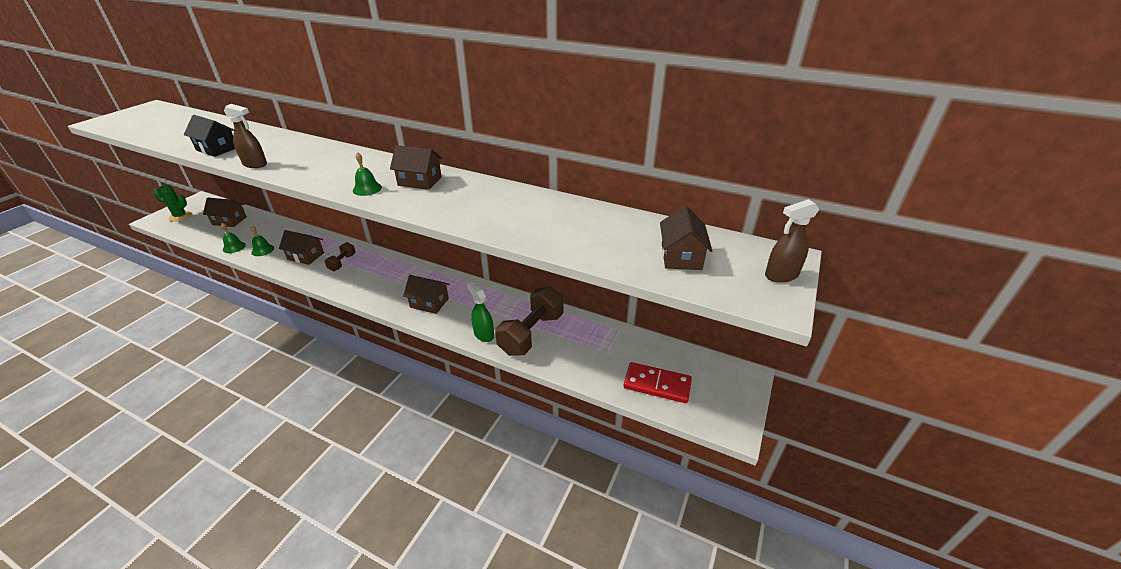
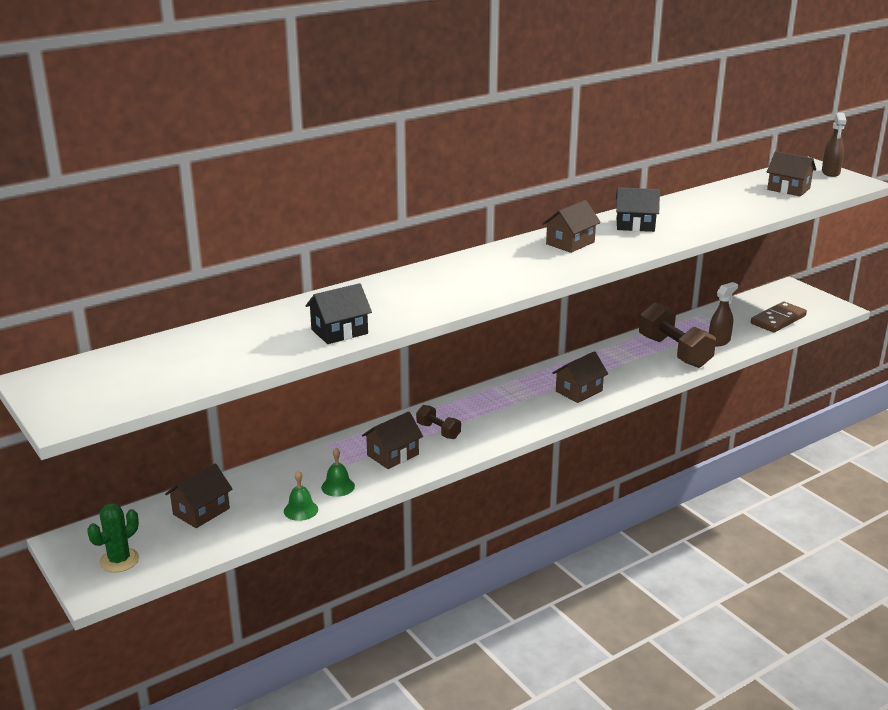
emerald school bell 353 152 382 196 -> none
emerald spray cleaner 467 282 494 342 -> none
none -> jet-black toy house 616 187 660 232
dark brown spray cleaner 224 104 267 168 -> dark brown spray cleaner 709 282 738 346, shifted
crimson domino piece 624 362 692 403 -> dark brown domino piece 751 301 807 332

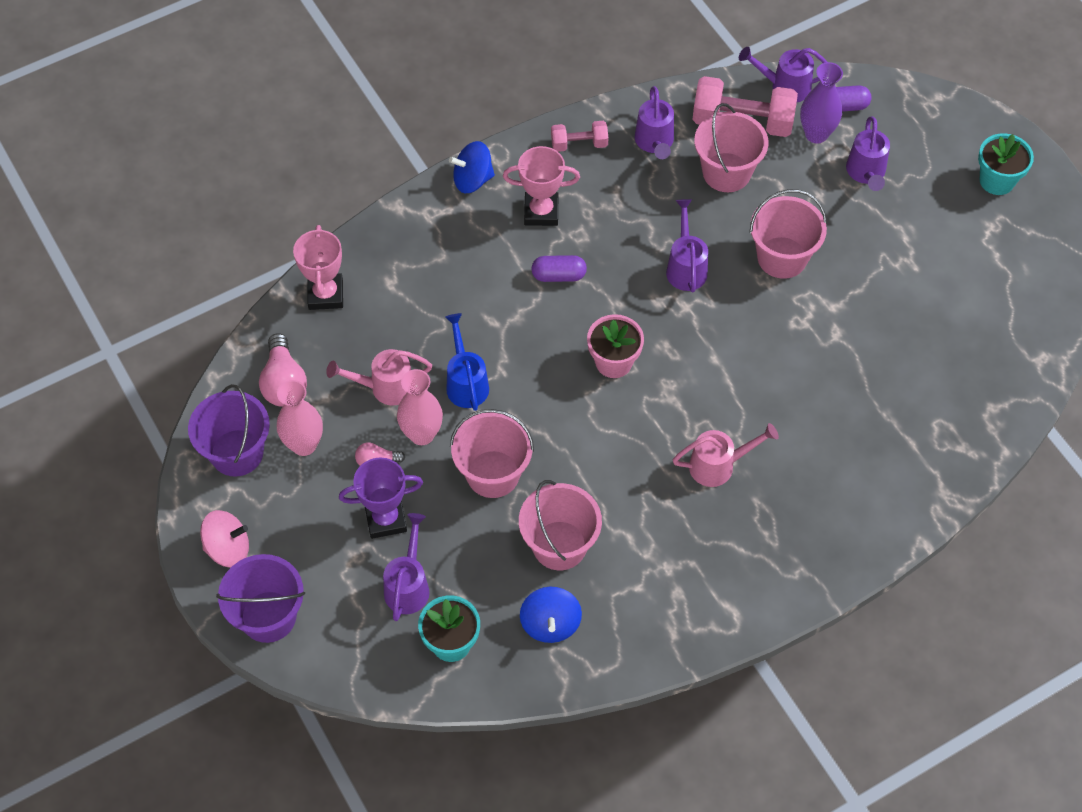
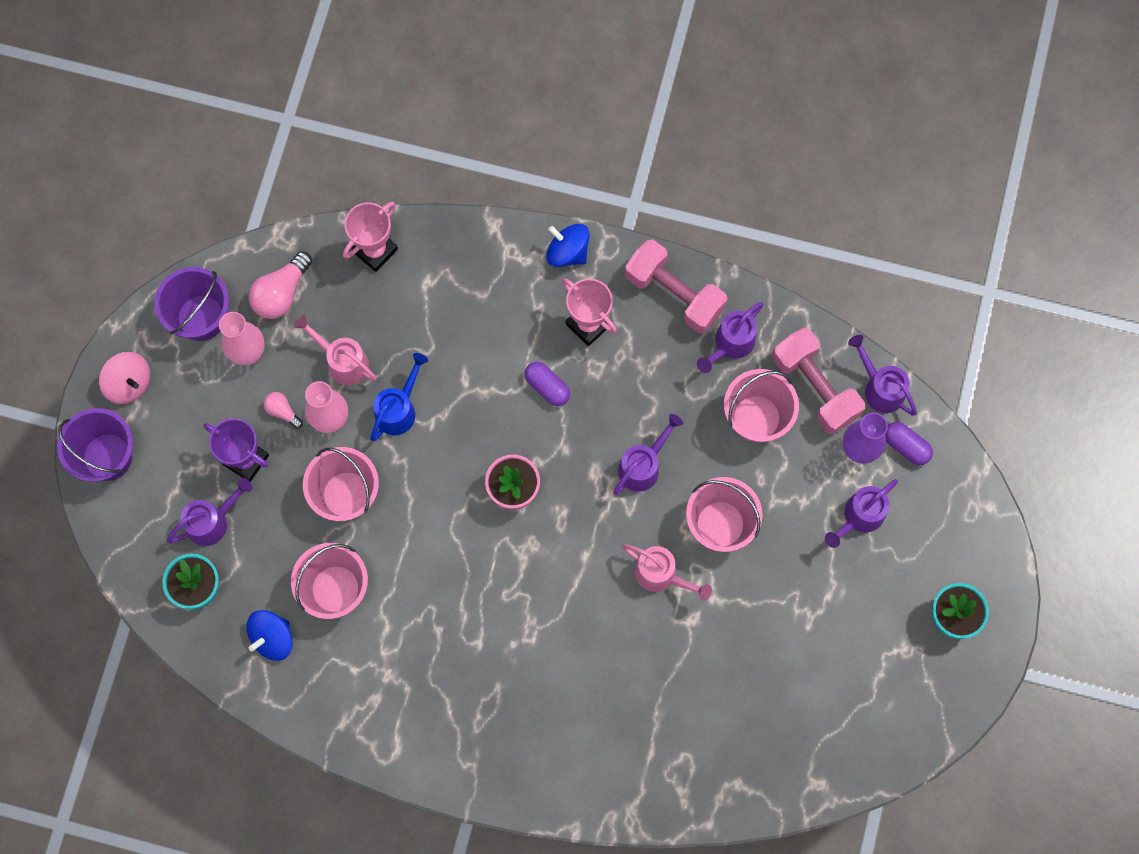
rose-pink watering pot 673 423 779 487 -> rose-pink watering pot 622 544 712 601, shifted
rose-pink free weight 551 121 608 152 -> rose-pink free weight 625 240 728 333, x1.80

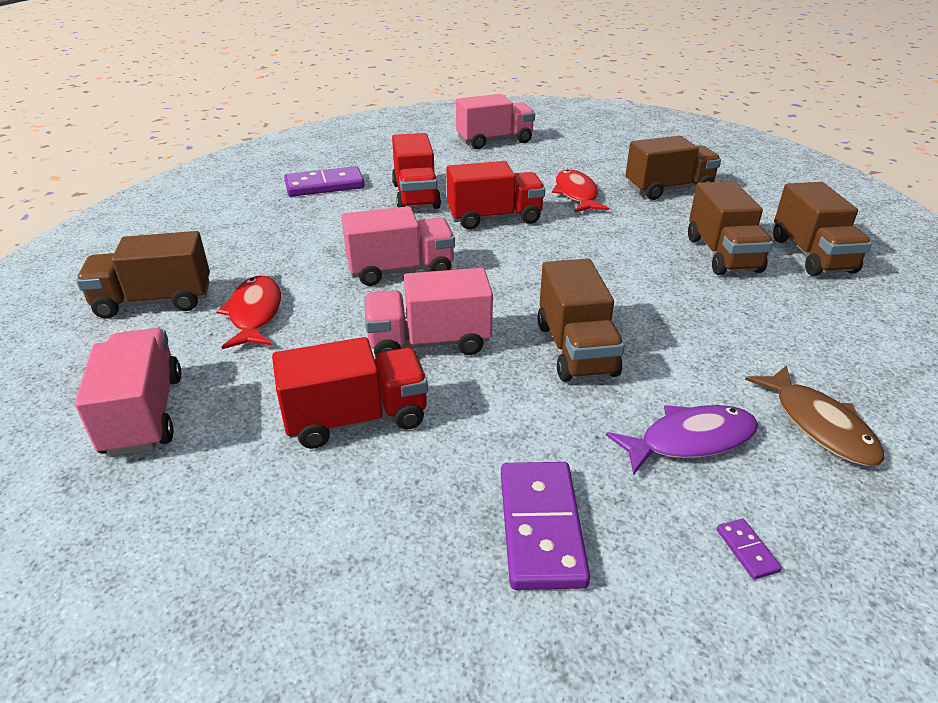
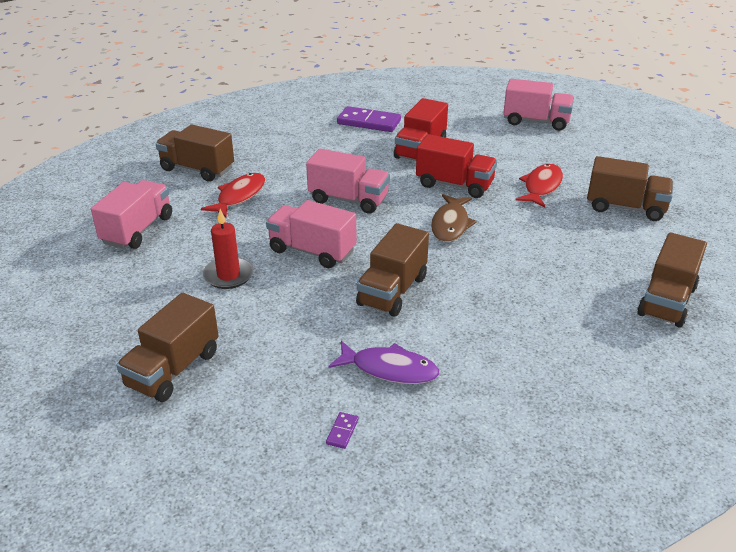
royal purple domino piece 501 462 590 590 -> none
dark brown truck 688 181 773 275 -> dark brown truck 116 293 219 402, shifted
dark brown toy fish 745 365 885 466 -> dark brown toy fish 431 194 477 242, shifted
crimson truck 272 337 428 449 -> crimson wax candle 203 209 254 289

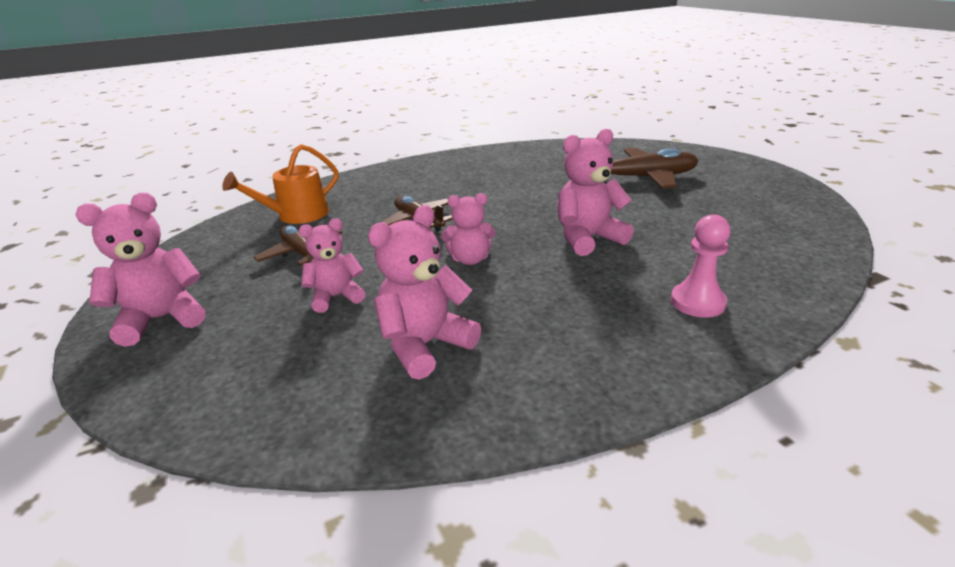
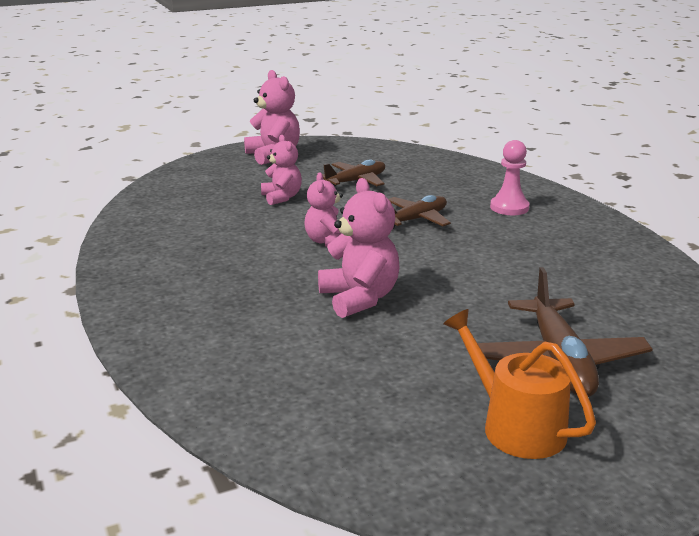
rose-pink stuffed bear 368 205 481 380 -> none
orange watering pot 222 144 339 224 -> orange watering pot 443 309 596 459, shifted
rose-pink pawn 671 214 731 318 -> rose-pink pawn 490 140 529 215, shifted

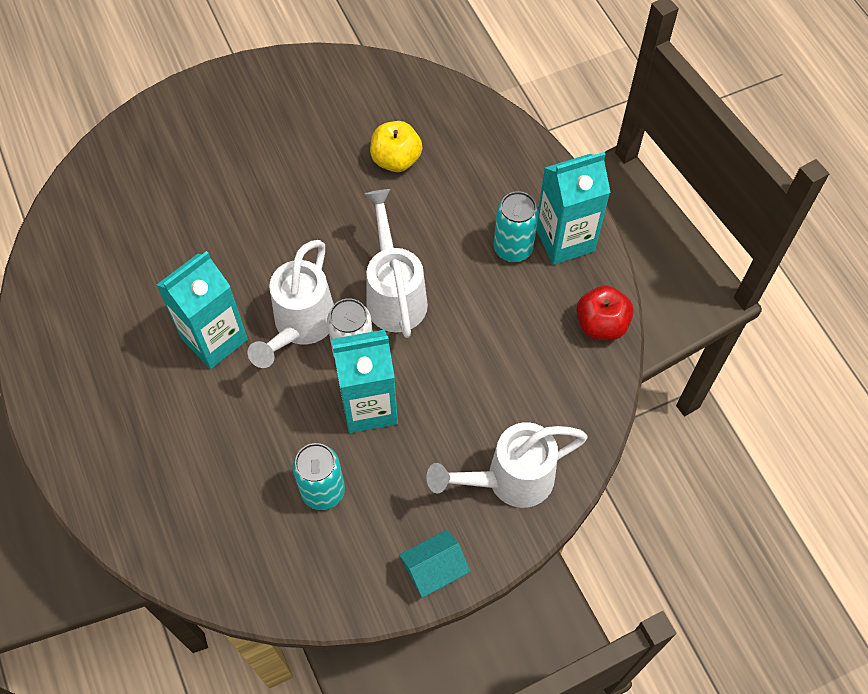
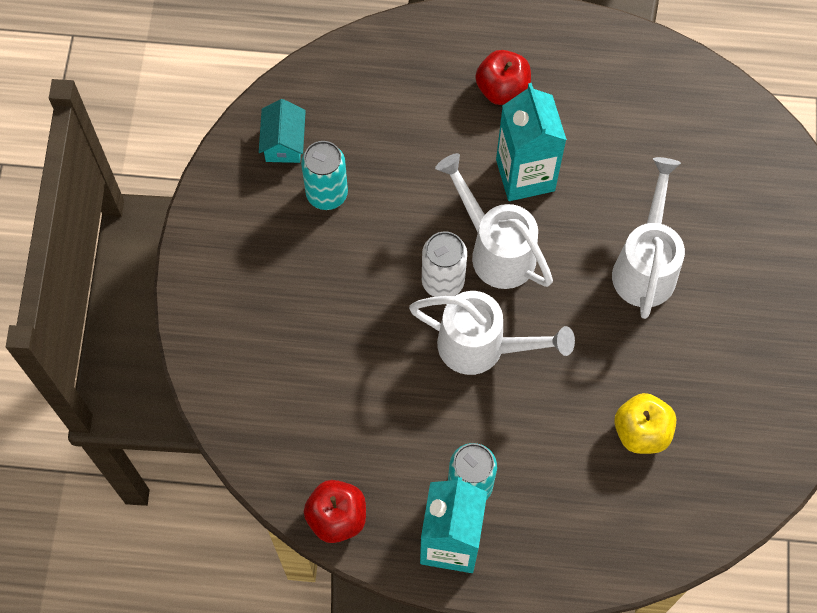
aqua carton 331 330 398 433 -> none
none -> crimson toy apple 475 50 531 105
aqua toy house 399 530 470 598 -> aqua toy house 259 99 306 163, shifted
white watering pot 426 422 588 508 -> white watering pot 612 157 685 319, shifted

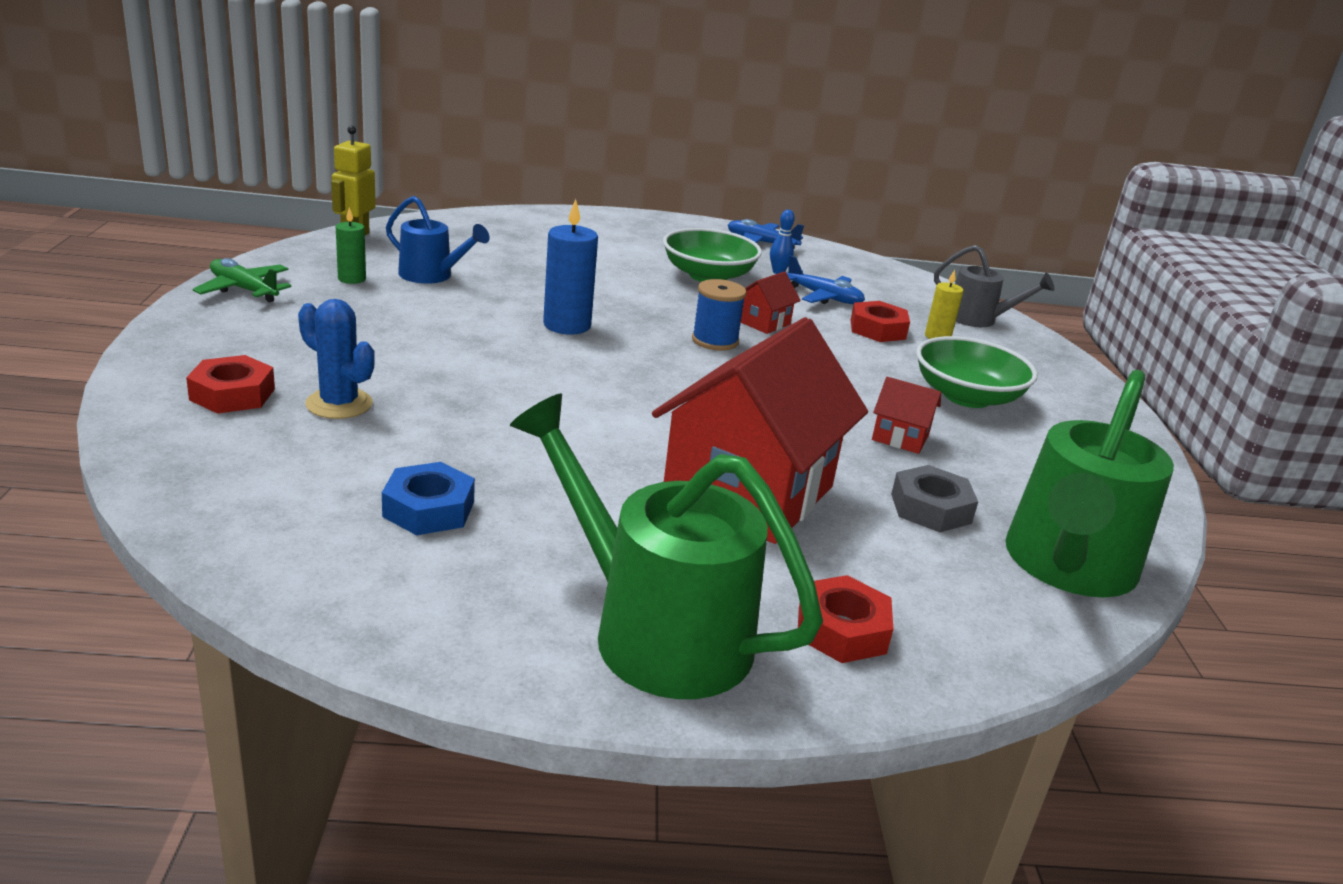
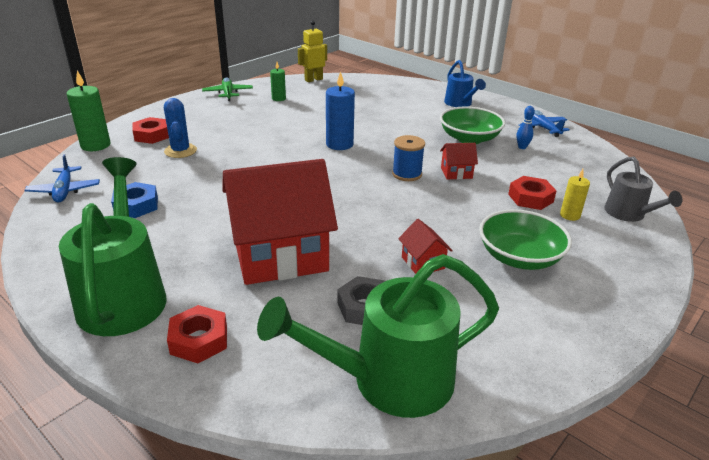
none -> emerald wax candle 67 71 110 151
blue watering pot 386 196 490 284 -> blue watering pot 444 60 486 107, shifted
blue plane 787 255 865 304 -> blue plane 24 154 100 202, shifted

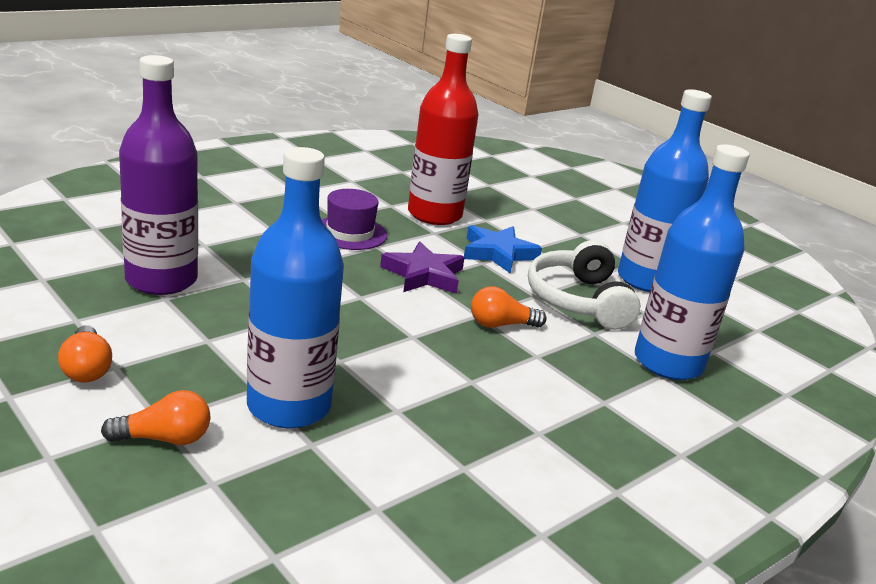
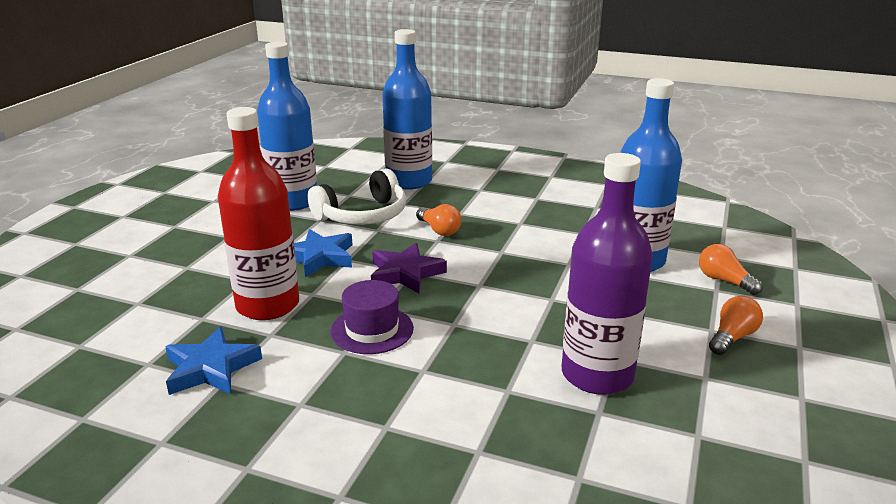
none -> blue five-pointed star 165 327 262 395

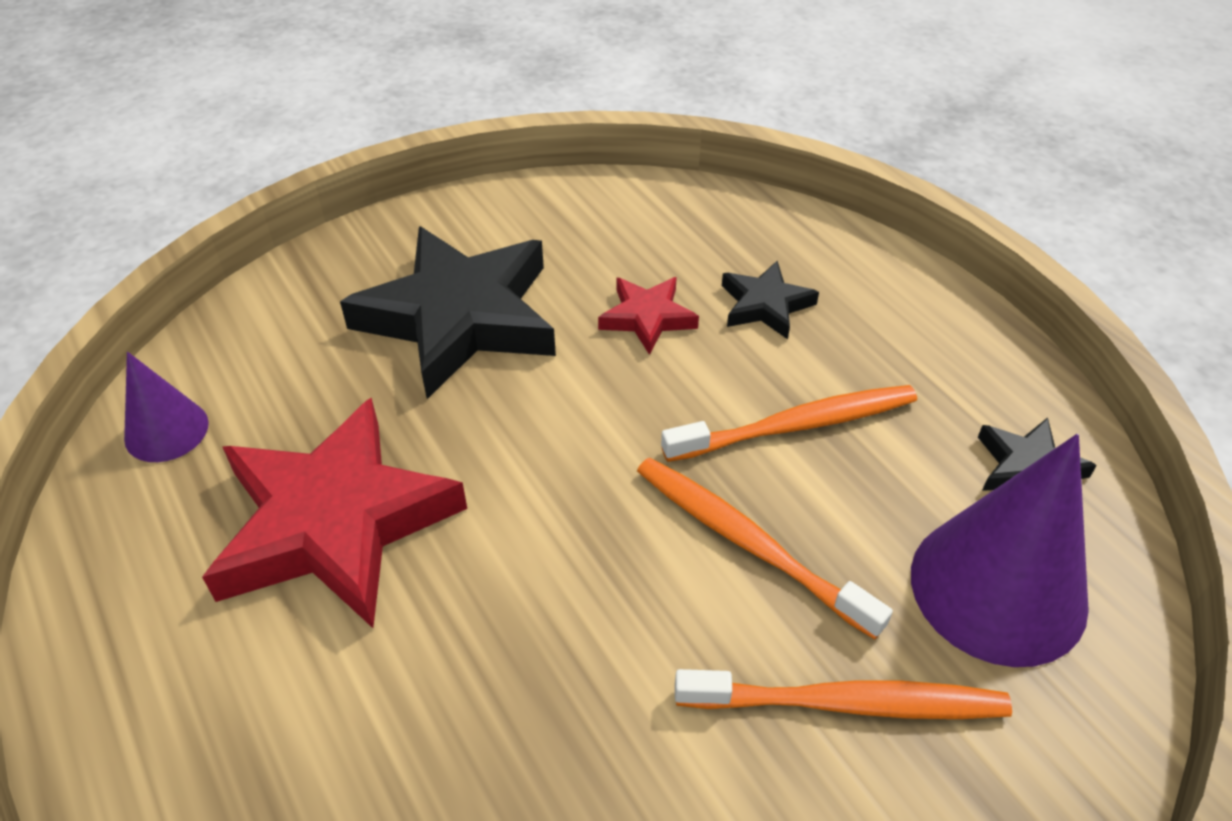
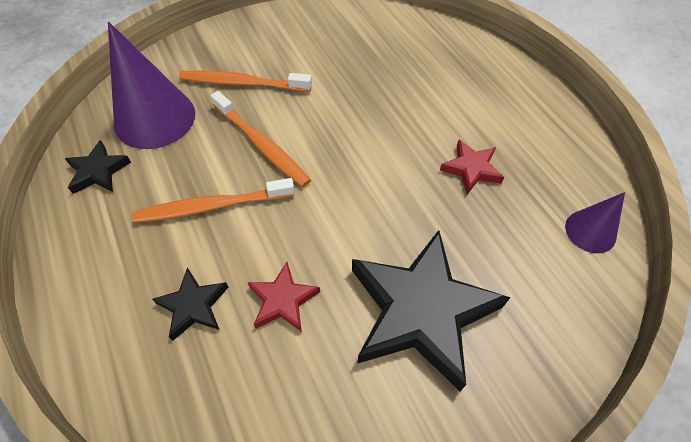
crimson five-pointed star 202 398 467 628 -> crimson five-pointed star 440 140 504 194, x0.47

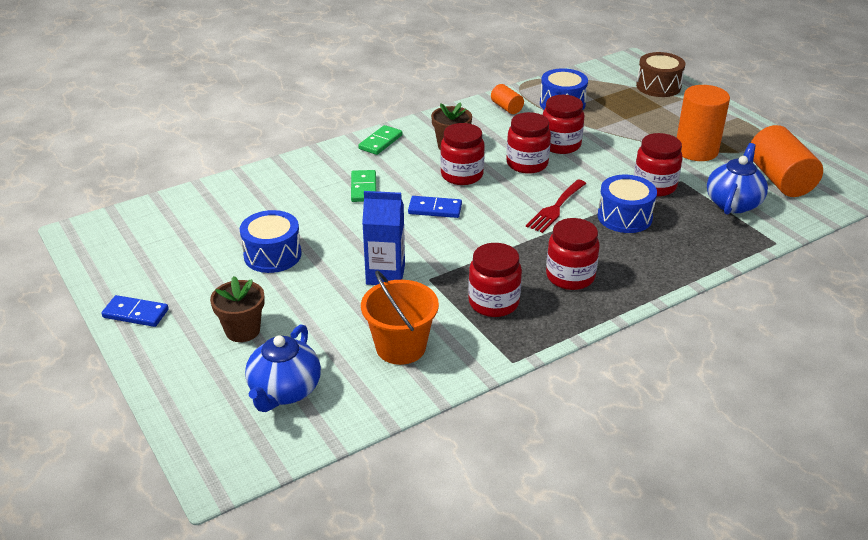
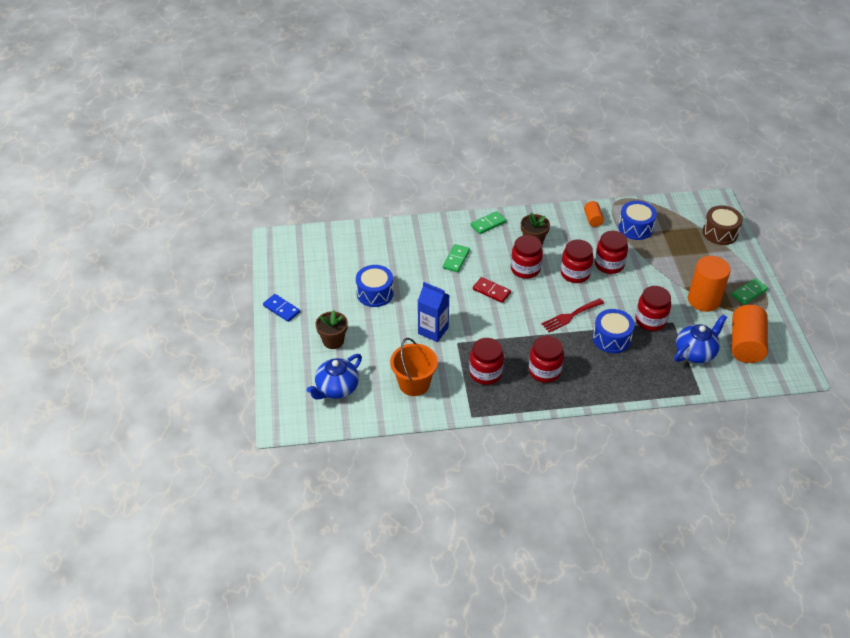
none -> emerald domino piece 731 278 768 305
blue domino piece 408 196 462 218 -> crimson domino piece 473 277 511 303

